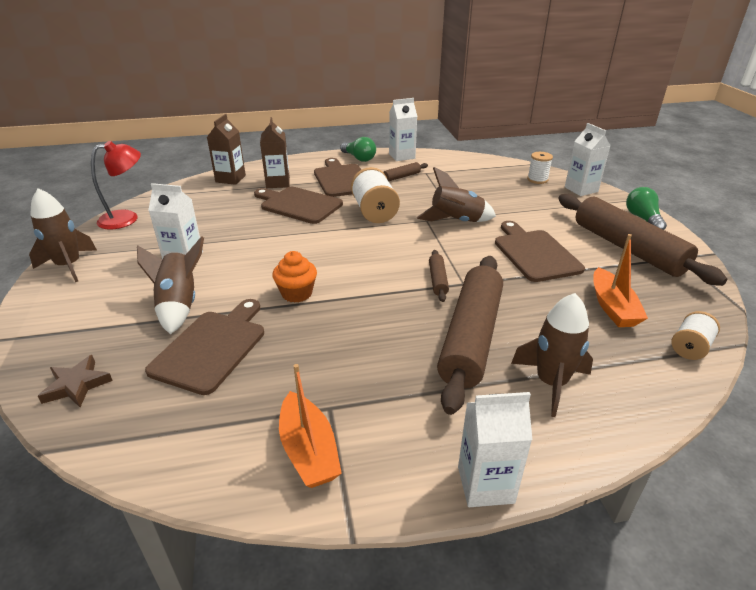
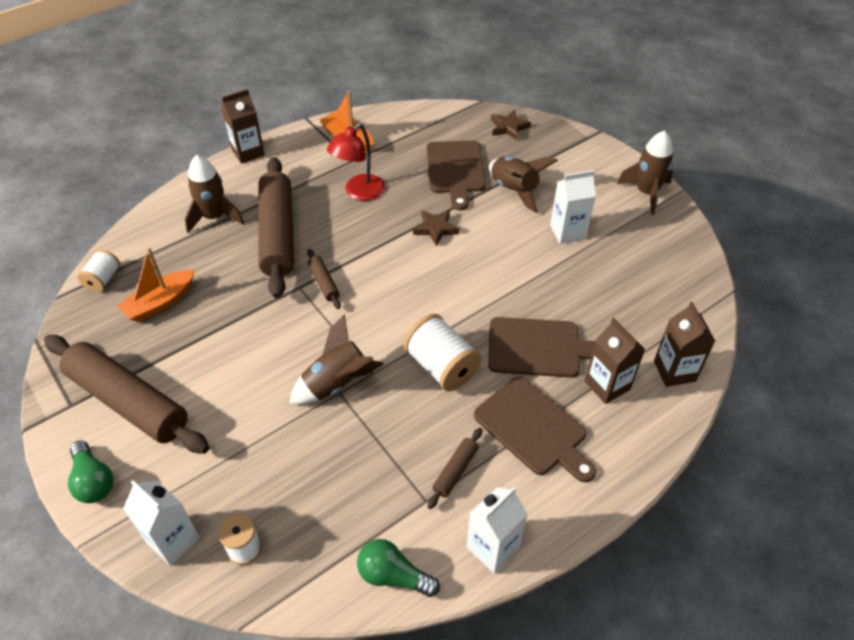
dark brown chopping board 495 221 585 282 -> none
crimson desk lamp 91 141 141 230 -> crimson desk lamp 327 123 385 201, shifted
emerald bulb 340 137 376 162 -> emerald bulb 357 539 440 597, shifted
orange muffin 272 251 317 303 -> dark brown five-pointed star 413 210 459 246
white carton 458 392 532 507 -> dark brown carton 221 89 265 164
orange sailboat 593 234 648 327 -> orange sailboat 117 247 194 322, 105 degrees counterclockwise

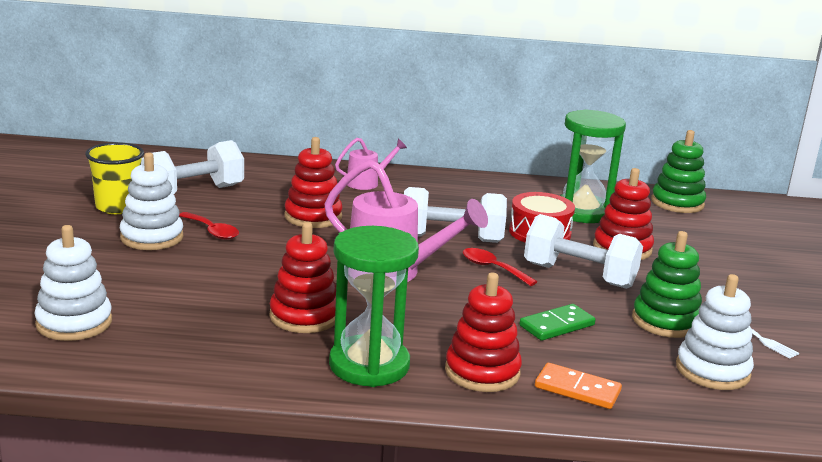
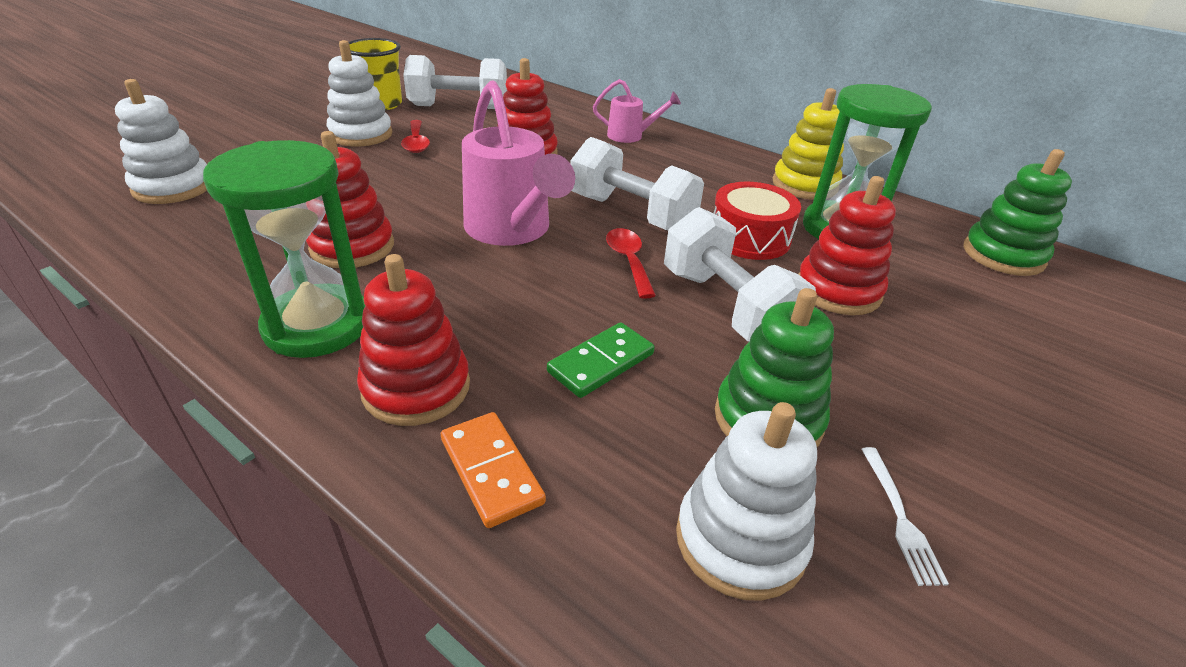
none -> bright yellow stacking toy 772 88 844 200
emerald domino piece 519 304 596 341 -> emerald domino piece 547 322 655 398, 45 degrees counterclockwise

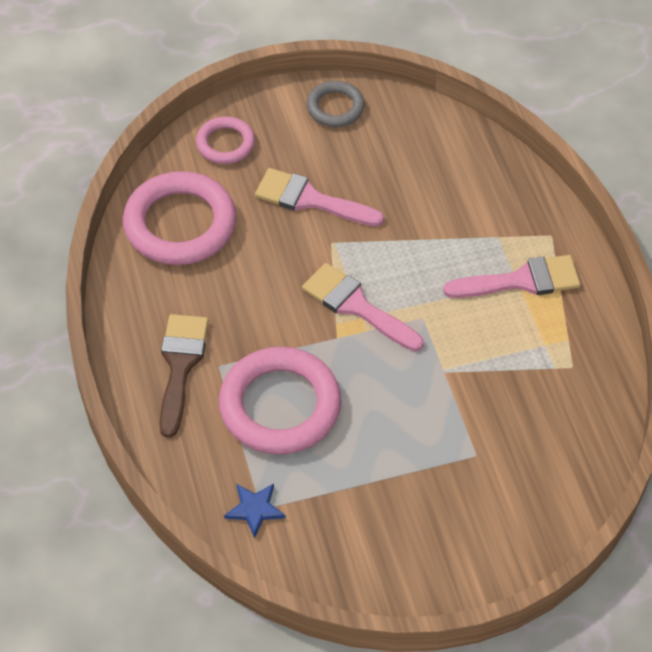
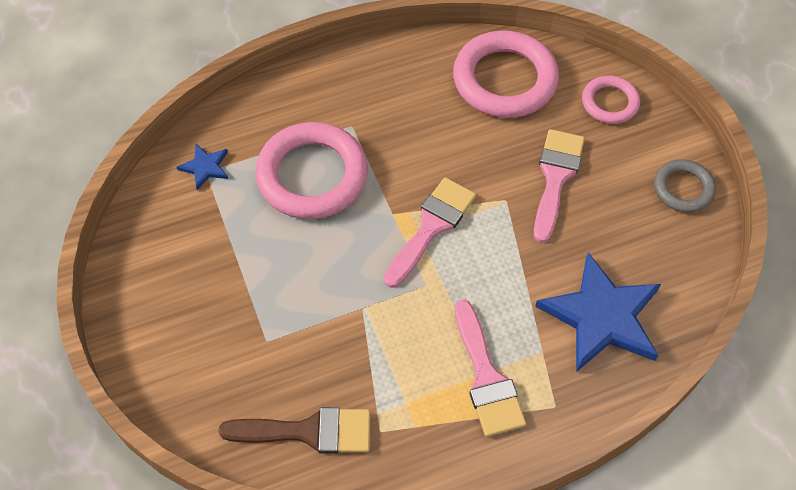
none -> blue five-pointed star 535 252 661 372
dark brown paint brush 159 314 209 438 -> dark brown paint brush 218 407 370 454, shifted

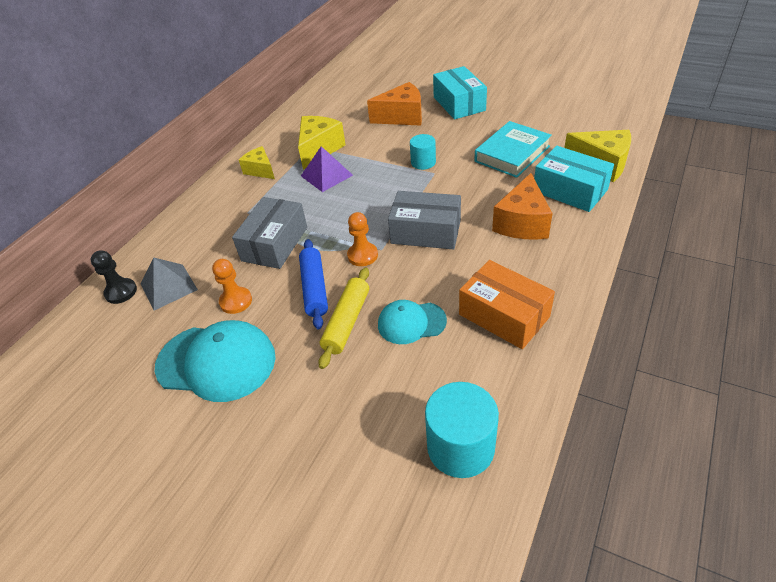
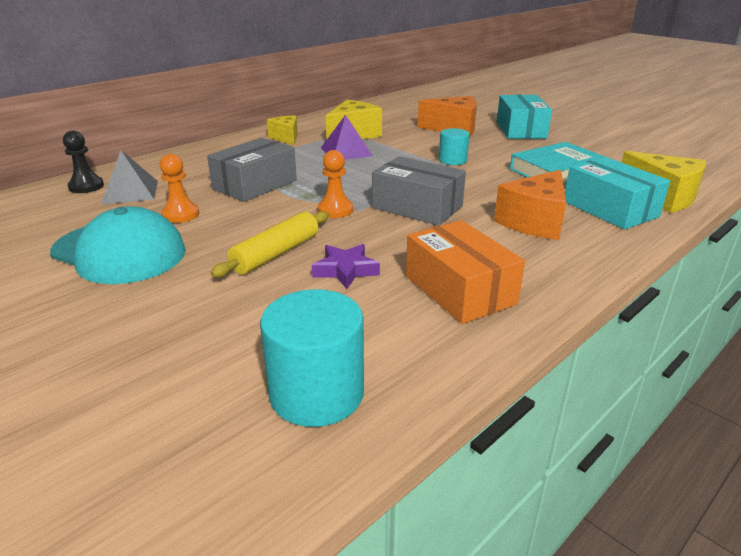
blue rolling pin 299 239 328 329 -> none
aqua cap 378 300 447 344 -> royal purple five-pointed star 312 244 380 289

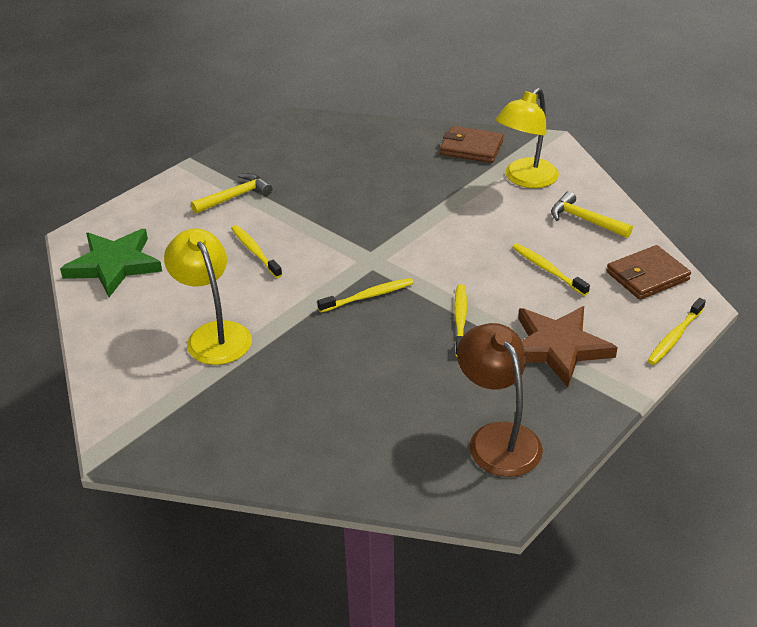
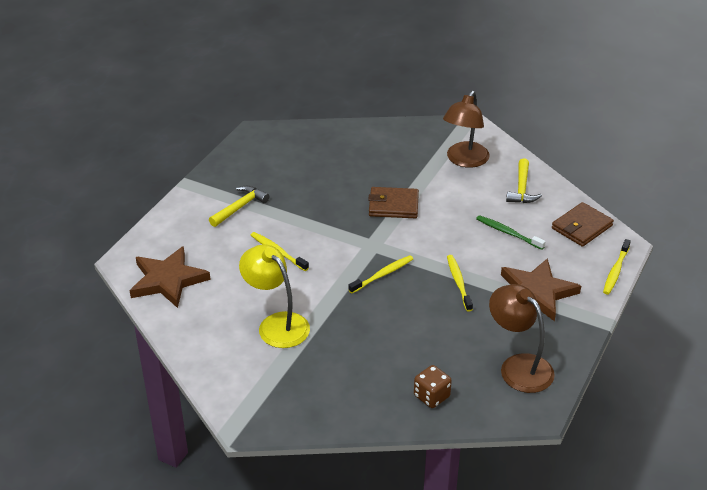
none -> dark brown dice 414 365 452 408
dark brown card wallet 440 126 504 163 -> dark brown card wallet 368 187 419 218, shifted
emerald five-pointed star 60 229 162 297 -> dark brown five-pointed star 130 246 211 308
bright yellow desk lamp 496 88 559 188 -> dark brown desk lamp 443 91 490 168
bright yellow toothbrush 512 243 590 296 -> emerald toothbrush 476 215 546 250
bright yellow carpenter's hammer 551 191 633 238 -> bright yellow carpenter's hammer 506 158 542 203, 105 degrees counterclockwise

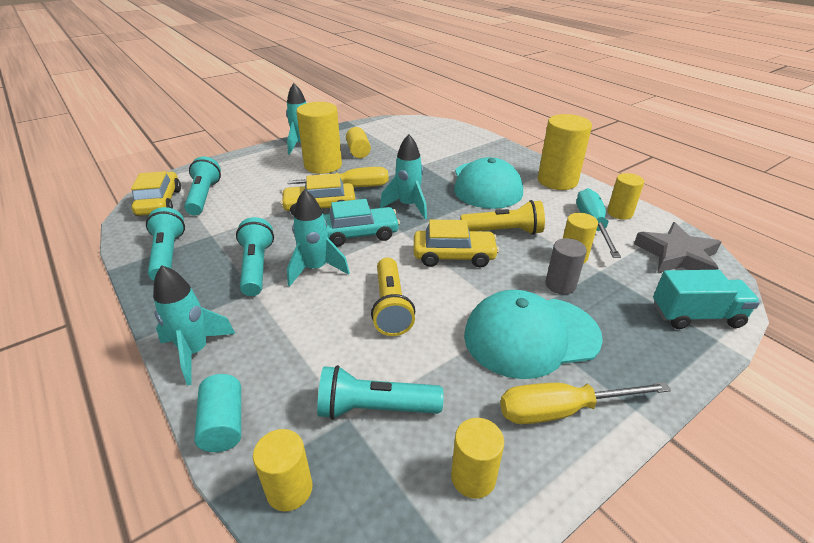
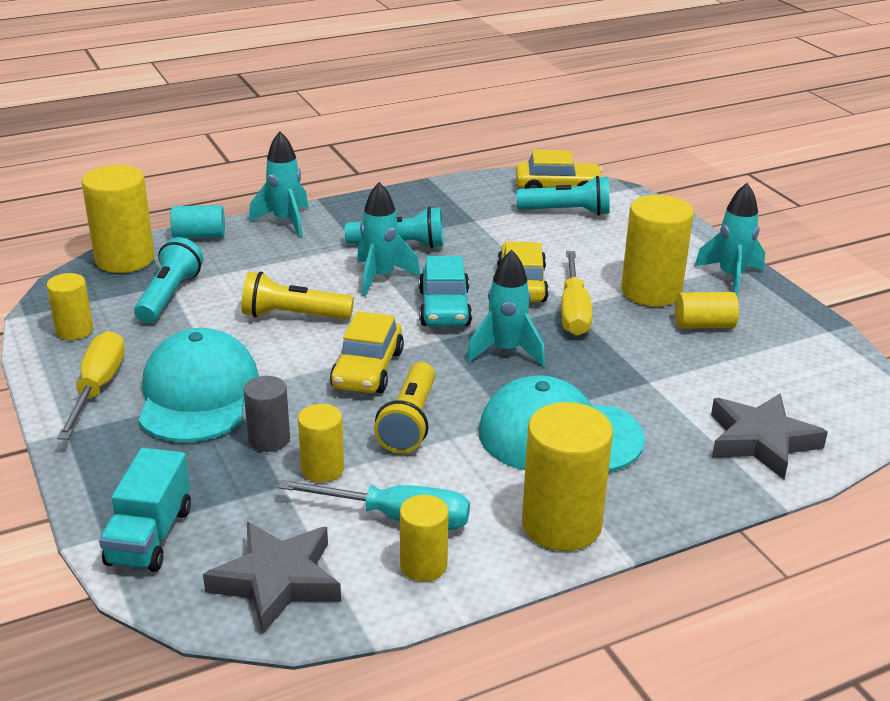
aqua pocket torch 146 207 185 281 -> none
none -> ash-grey five-pointed star 711 393 828 479
bright yellow cylinder shape 253 429 313 512 -> bright yellow cylinder shape 82 165 155 273, x1.77

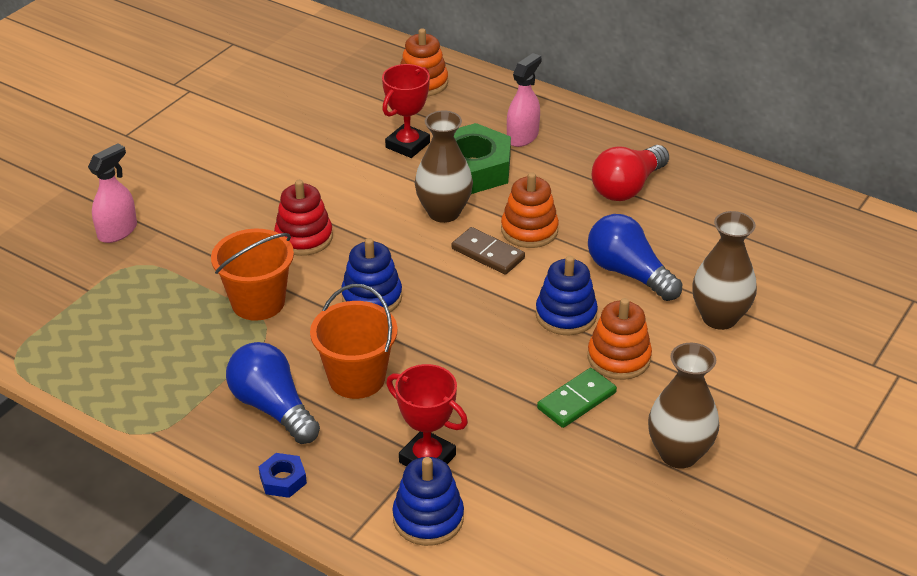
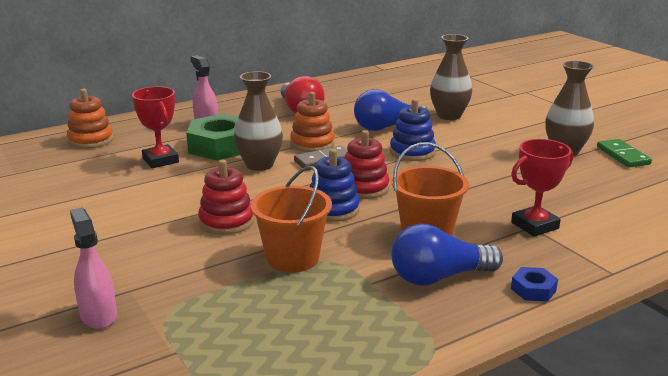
blue stacking toy 392 457 464 546 -> none
orange stacking toy 588 298 652 380 -> none
none -> crimson stacking toy 344 130 389 199
emerald domino piece 537 368 617 428 -> emerald domino piece 597 139 652 168, shifted

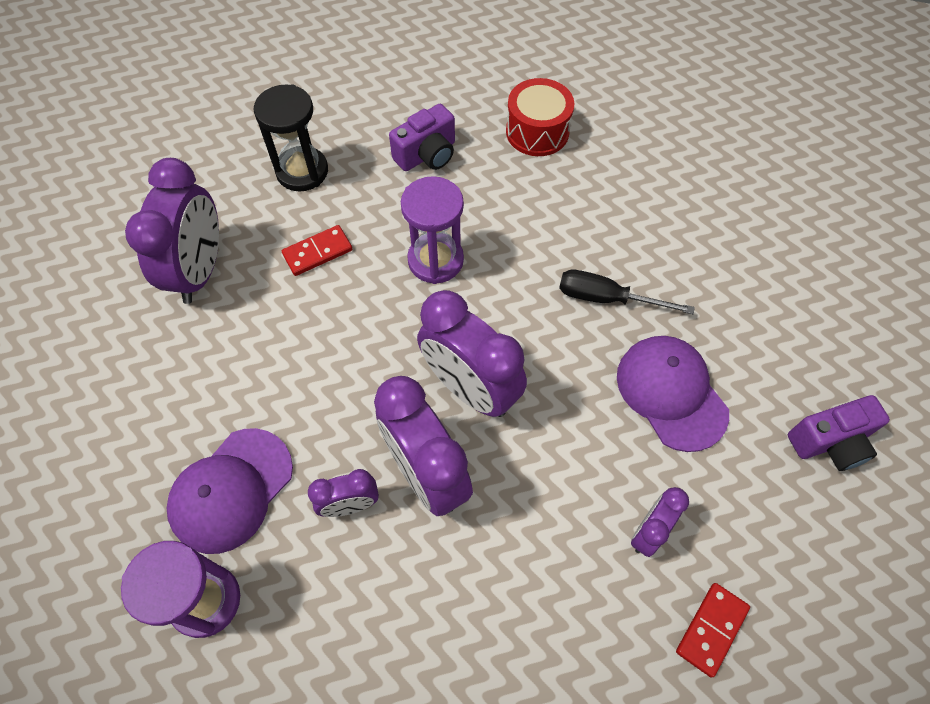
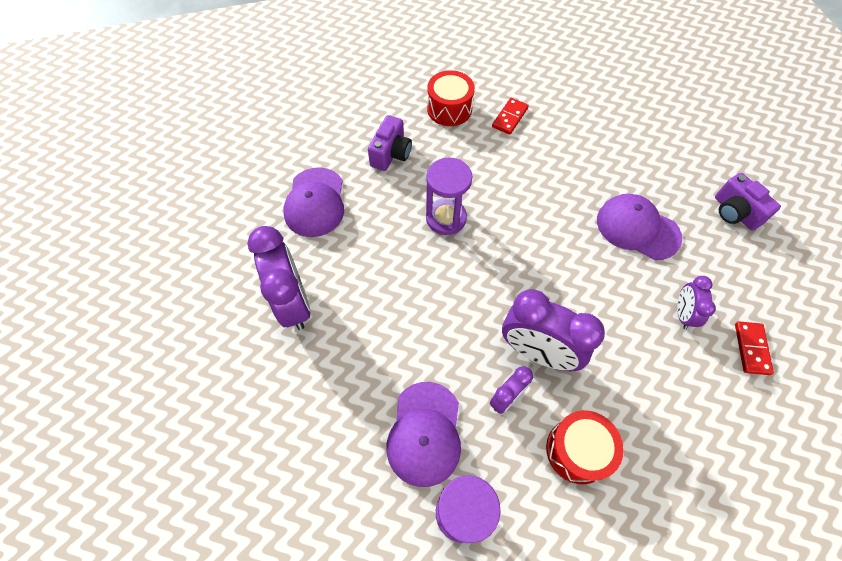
royal purple clock 417 290 527 417 -> none
jet-black screwdriver 559 270 695 314 -> none
none -> crimson snare drum 546 410 624 485
crimson domino piece 282 225 352 276 -> crimson domino piece 492 98 529 135, shifted
jet-black sandglass 253 84 328 192 -> royal purple cap 283 167 344 237
royal purple photo camera 788 395 890 471 -> royal purple photo camera 715 173 781 230, 105 degrees clockwise

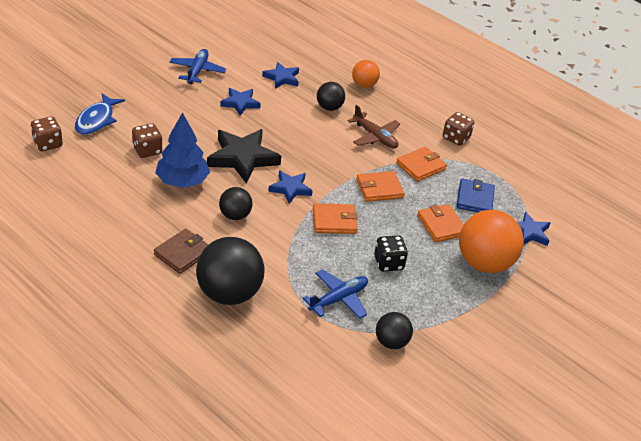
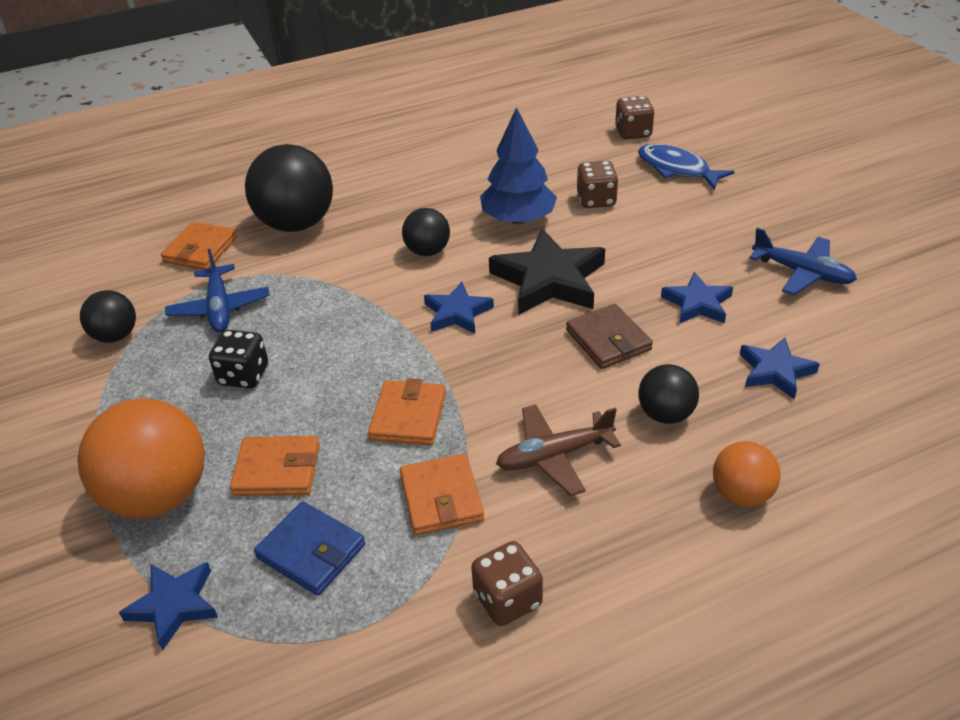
dark brown card wallet 154 229 208 274 -> dark brown card wallet 566 304 653 369, shifted
orange card wallet 313 203 358 234 -> orange card wallet 161 222 237 270, shifted

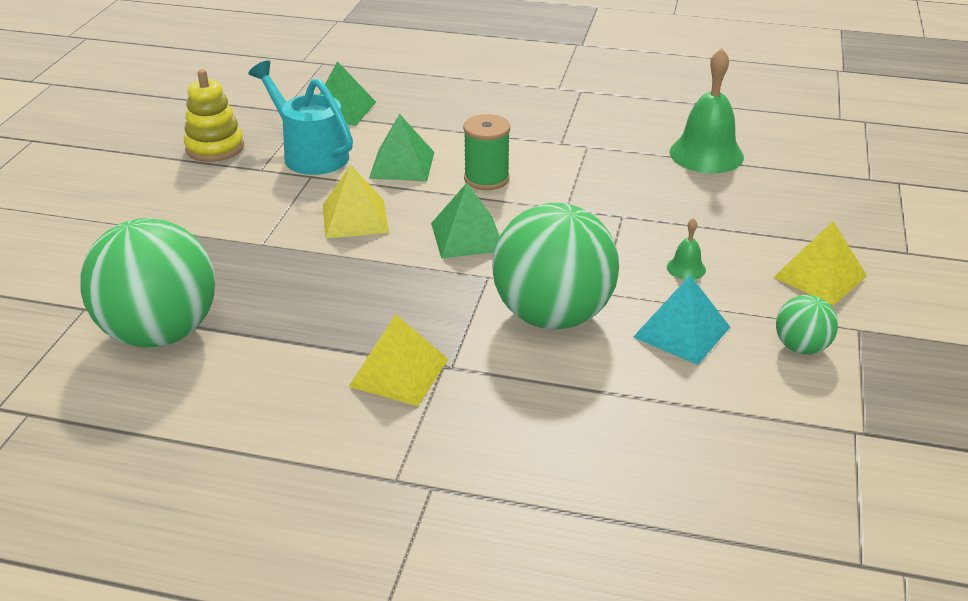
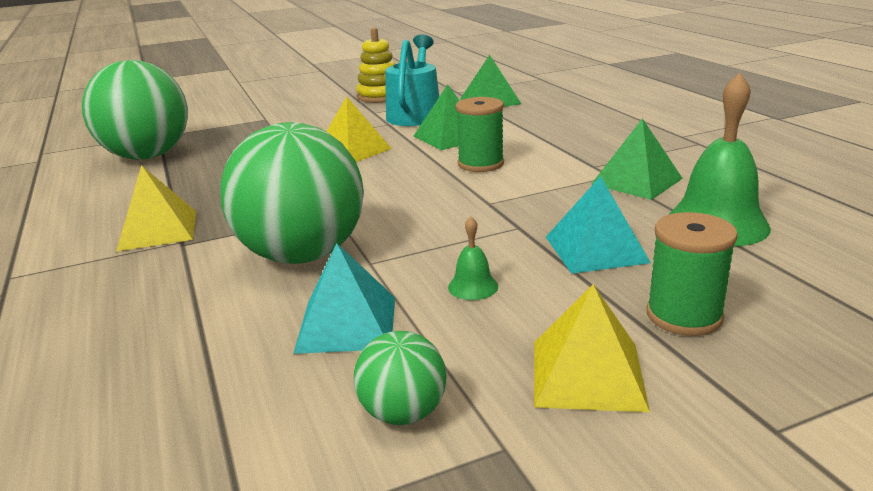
none -> aqua pyramid shape 546 176 651 274
none -> emerald spool 647 212 738 336
emerald pyramid shape 431 183 500 258 -> emerald pyramid shape 591 118 683 200, shifted

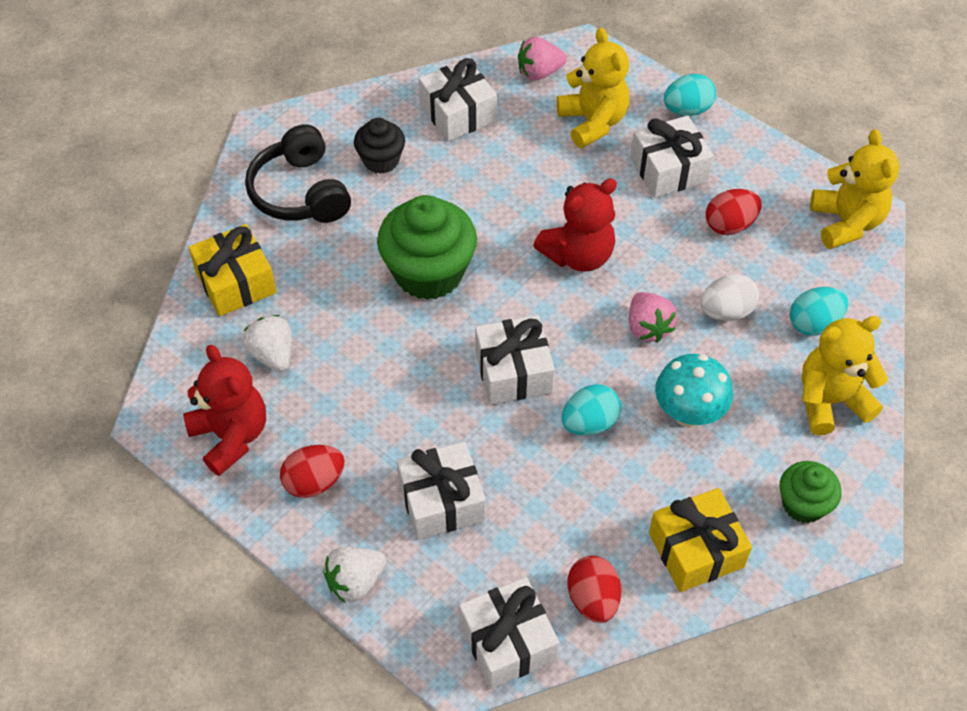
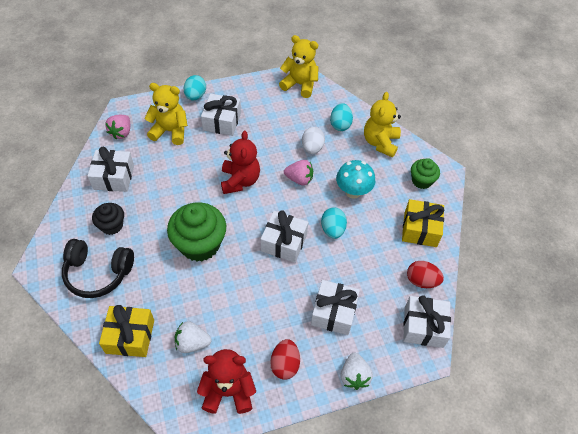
crimson toy egg 706 189 762 235 -> none

